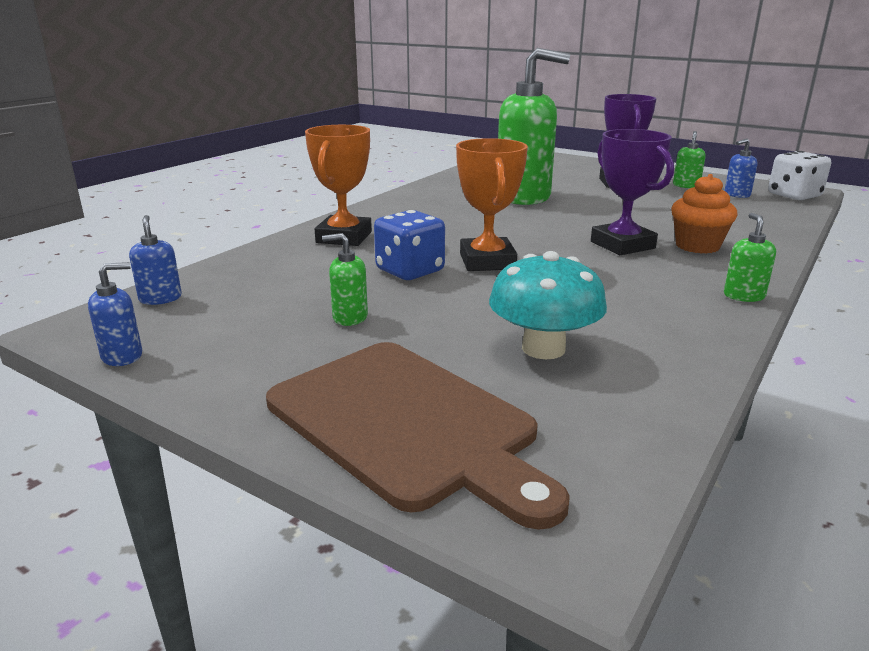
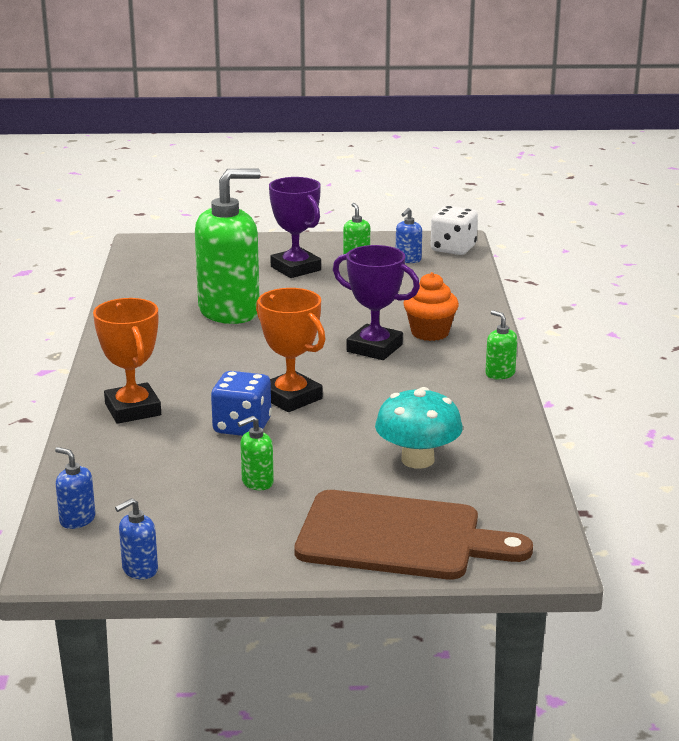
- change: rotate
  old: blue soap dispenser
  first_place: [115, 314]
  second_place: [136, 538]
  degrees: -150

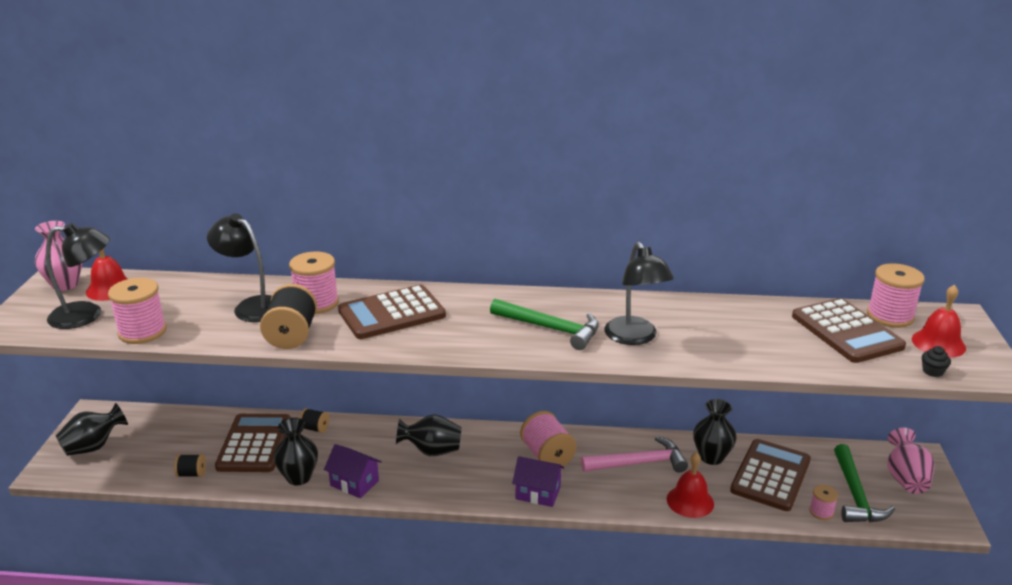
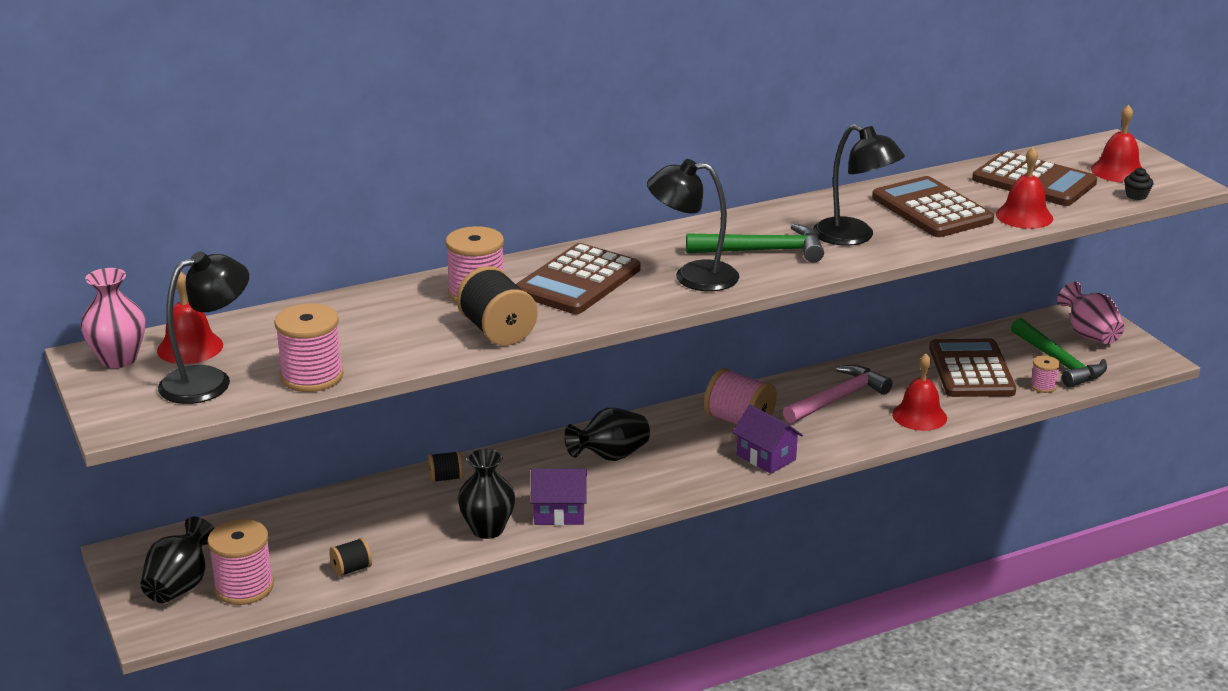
- change: move
  old: black lamp
  first_place: [239, 268]
  second_place: [693, 225]
- change: move
  old: pink spool
  first_place: [896, 295]
  second_place: [241, 562]
- change: delete
  old: black vase
  first_place: [715, 432]
- change: move
  old: brown calculator
  first_place: [253, 443]
  second_place: [933, 206]
- change: rotate
  old: purple house
  first_place: [538, 481]
  second_place: [767, 439]
  degrees: 60
- change: insert
  new: red bell
  second_place: [1024, 188]

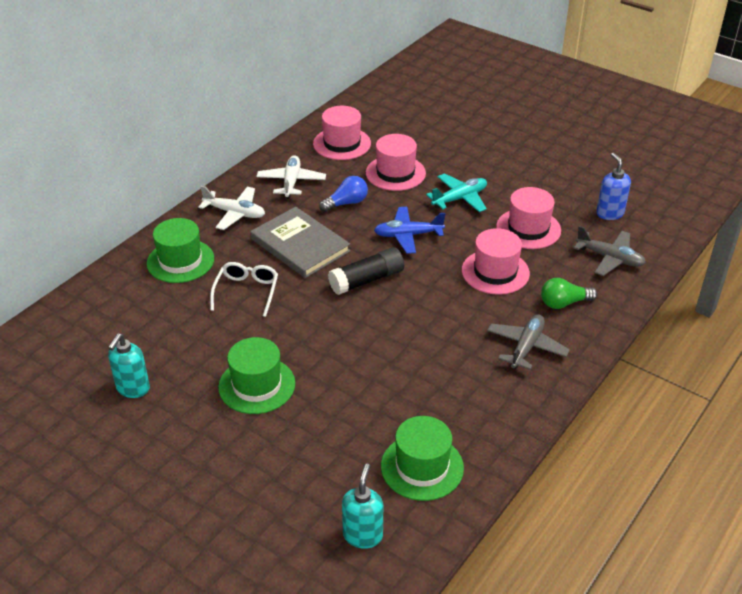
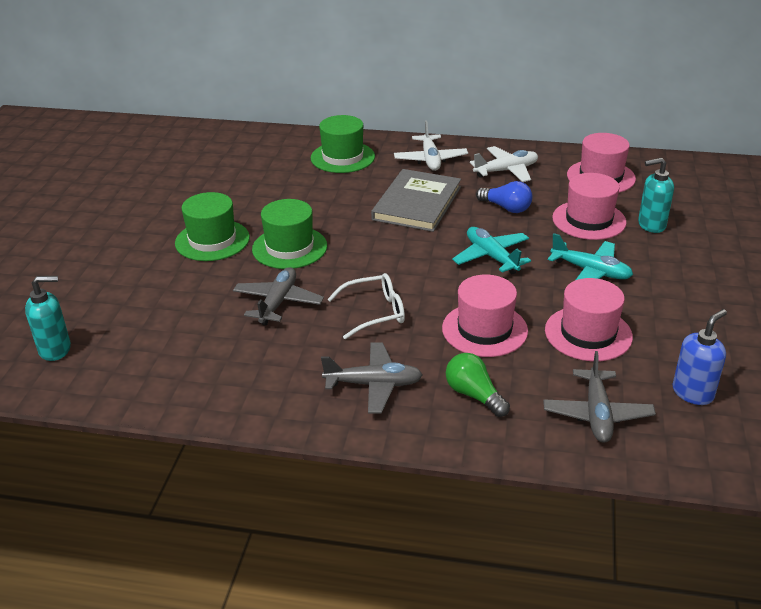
- change: recolor
  old: blue plane
  new: turquoise plane
  first_place: [409, 230]
  second_place: [491, 250]
- change: delete
  old: black glue stick
  first_place: [366, 271]
- change: move
  old: white glasses
  first_place: [244, 289]
  second_place: [366, 306]
- change: move
  old: turquoise soap dispenser
  first_place: [129, 365]
  second_place: [656, 195]
- change: move
  old: green hat
  first_place: [422, 458]
  second_place: [289, 234]
- change: insert
  new: grey plane
  second_place: [278, 296]

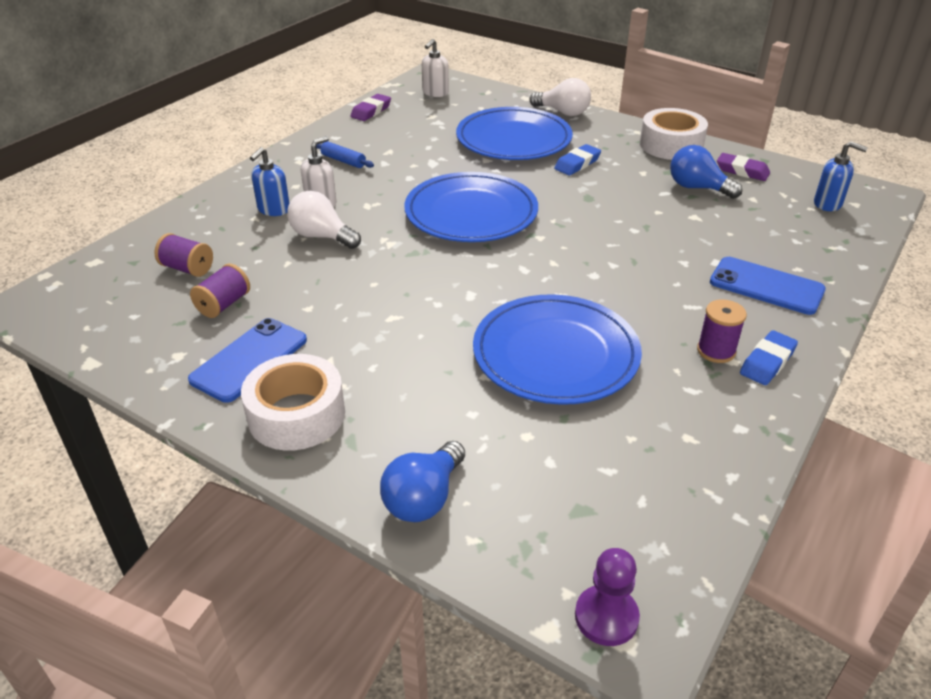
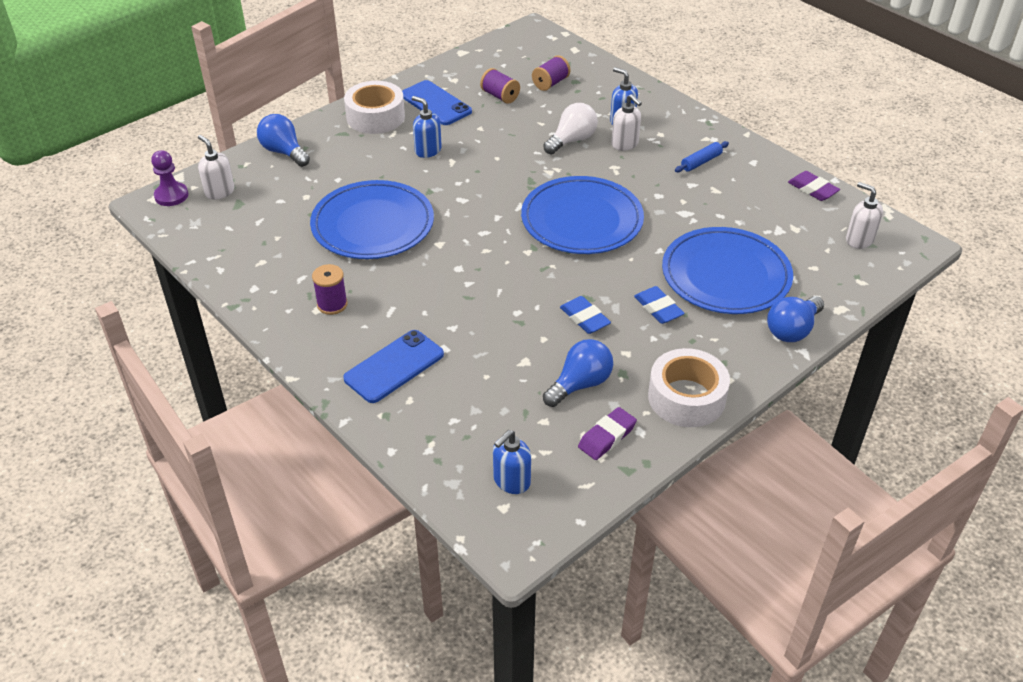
- change: recolor
  old: white light bulb
  new: blue light bulb
  first_place: [560, 97]
  second_place: [795, 319]
- change: move
  old: blue eraser
  first_place: [769, 357]
  second_place: [585, 315]
- change: insert
  new: blue soap dispenser
  second_place: [427, 127]
- change: insert
  new: white soap dispenser
  second_place: [216, 167]

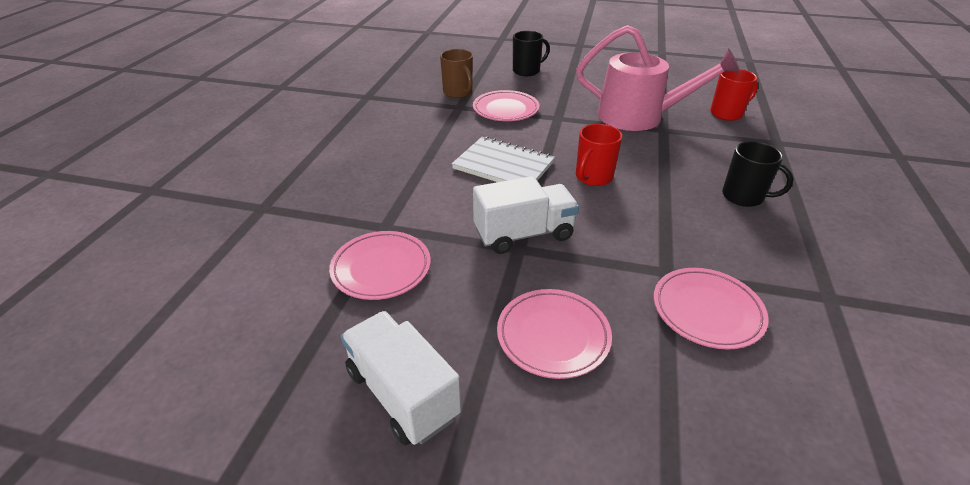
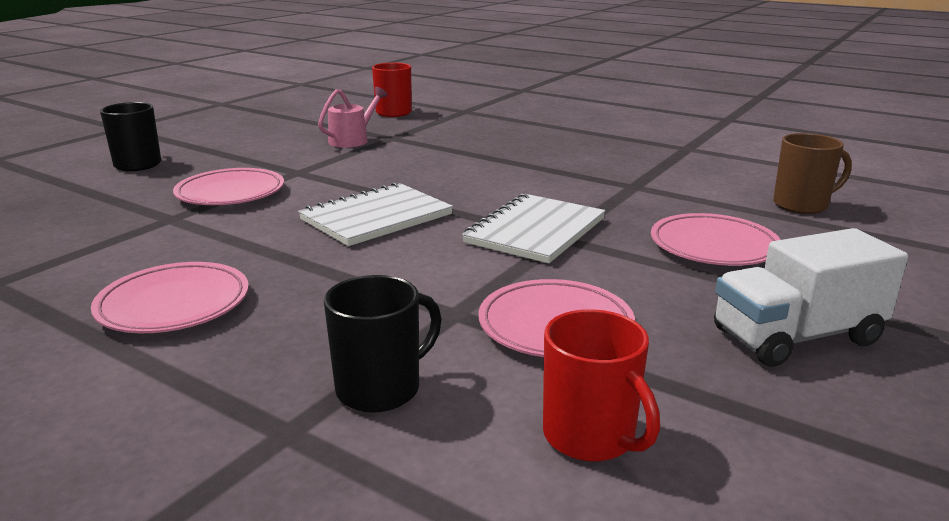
- change: resize
  old: pink watering can
  first_place: [658, 78]
  second_place: [352, 117]
  factor: 0.49
- change: move
  old: brown mug
  first_place: [456, 73]
  second_place: [812, 173]
- change: move
  old: red mug
  first_place: [599, 155]
  second_place: [601, 385]
- change: move
  old: black mug
  first_place: [757, 174]
  second_place: [382, 344]
- change: replace
  old: white truck
  new: white notebook
  first_place: [526, 215]
  second_place: [533, 228]
- change: move
  old: pink plate
  first_place: [711, 309]
  second_place: [170, 297]

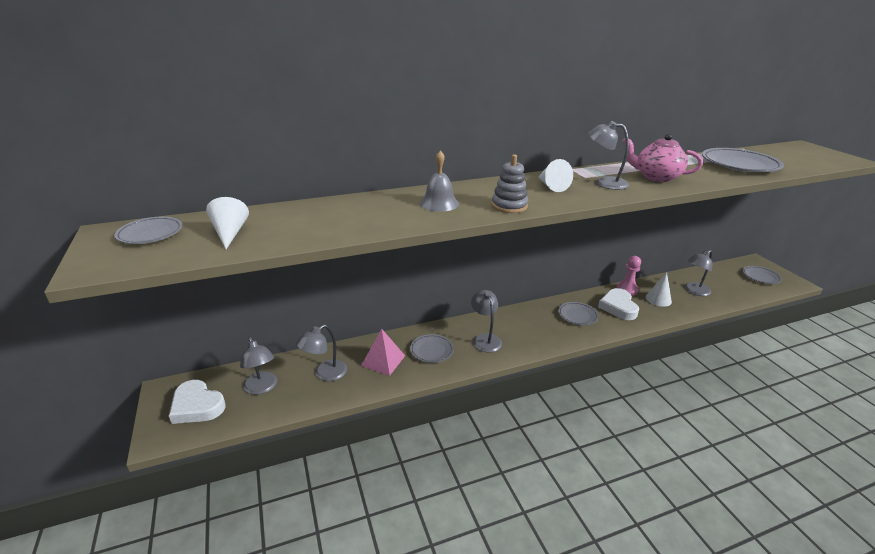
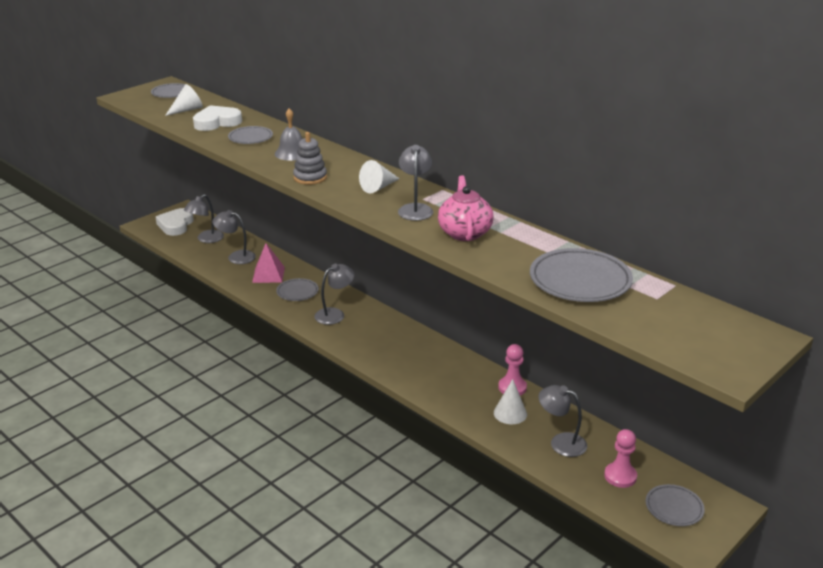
- change: move
  old: white heart
  first_place: [618, 304]
  second_place: [217, 118]
- change: move
  old: grey plate
  first_place: [578, 313]
  second_place: [250, 135]
- change: insert
  new: pink pawn
  second_place: [620, 458]

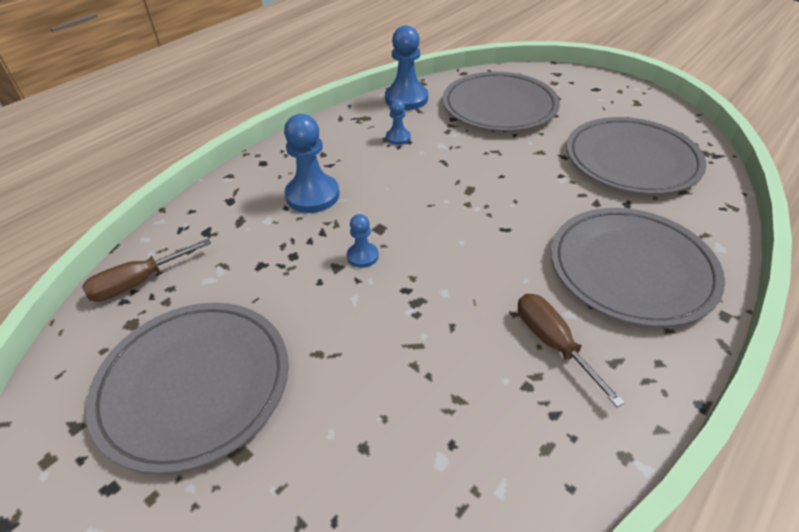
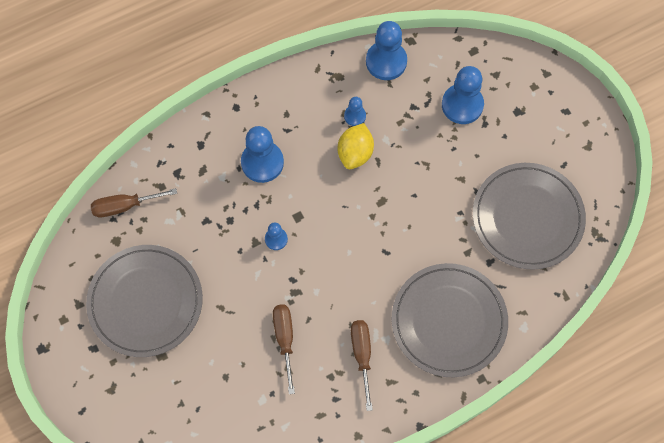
- change: replace
  old: grey plate
  new: blue pawn
  first_place: [501, 101]
  second_place: [463, 95]
- change: insert
  new: yellow lemon
  second_place: [356, 146]
- change: insert
  new: brown screwdriver
  second_place: [284, 349]

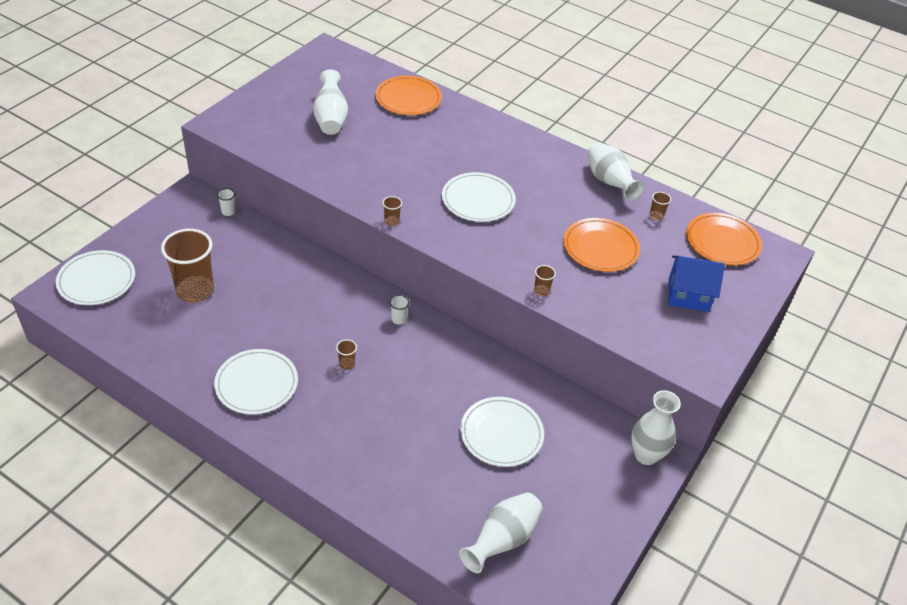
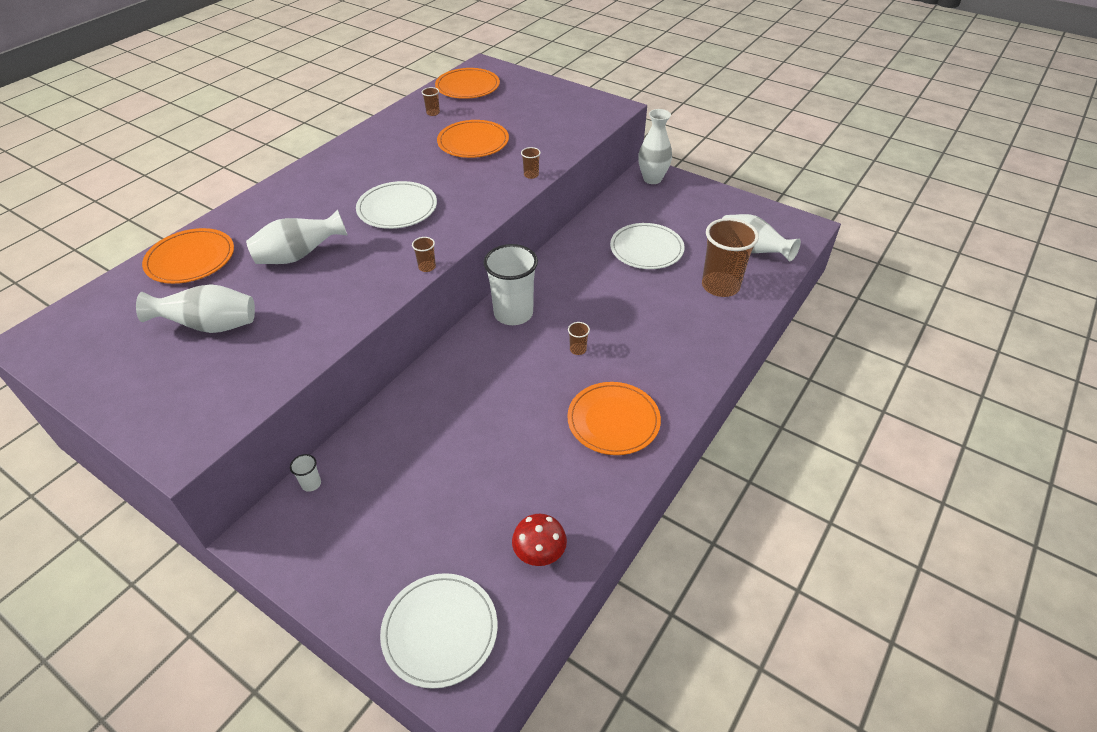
- change: move
  old: white vase
  first_place: [615, 171]
  second_place: [297, 237]
- change: move
  old: brown cup
  first_place: [187, 266]
  second_place: [730, 257]
- change: delete
  old: blue house
  first_place: [697, 284]
- change: resize
  old: white cup
  first_place: [400, 309]
  second_place: [510, 284]
  factor: 2.48
- change: recolor
  old: white plate
  new: orange plate
  first_place: [256, 381]
  second_place: [614, 418]
- change: insert
  new: red mushroom
  second_place: [539, 540]

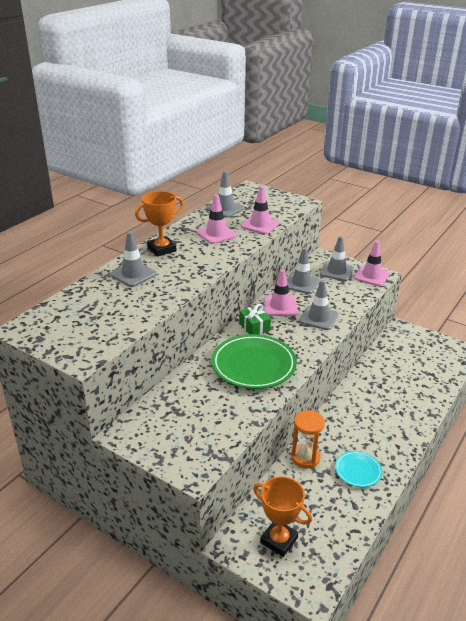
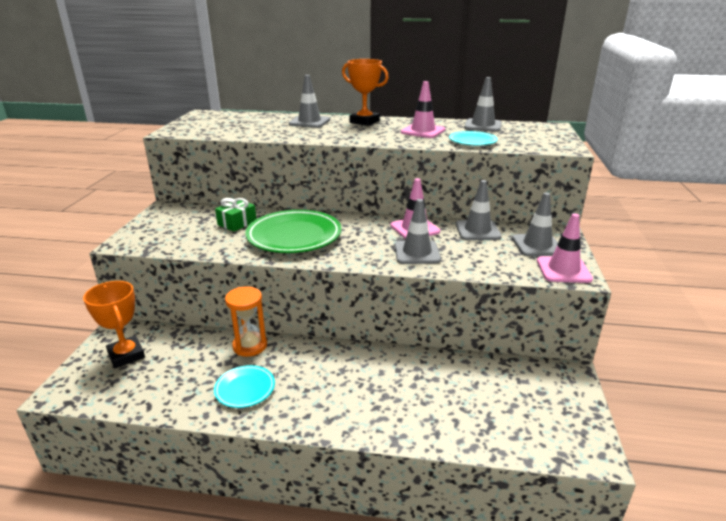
- change: replace
  old: pink traffic cone
  new: turquoise plate
  first_place: [260, 210]
  second_place: [473, 138]
- change: move
  old: green gift
  first_place: [255, 319]
  second_place: [235, 215]
- change: rotate
  old: orange trophy
  first_place: [282, 516]
  second_place: [114, 324]
  degrees: -45

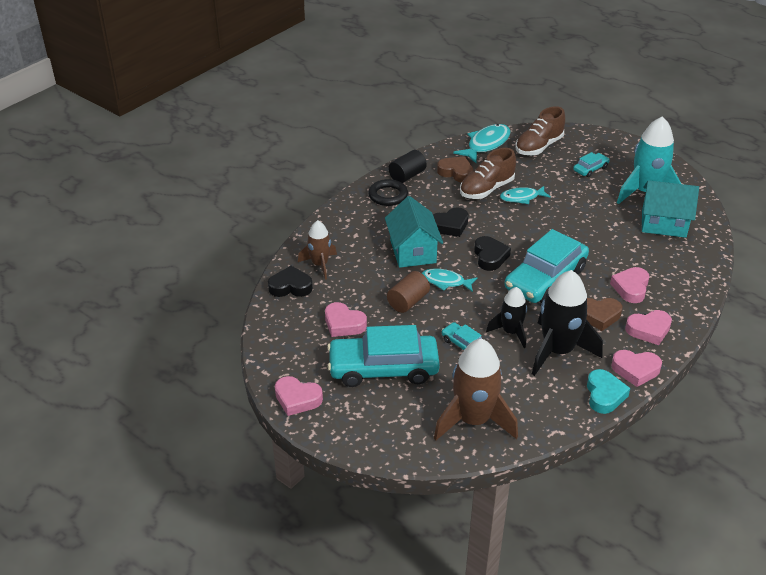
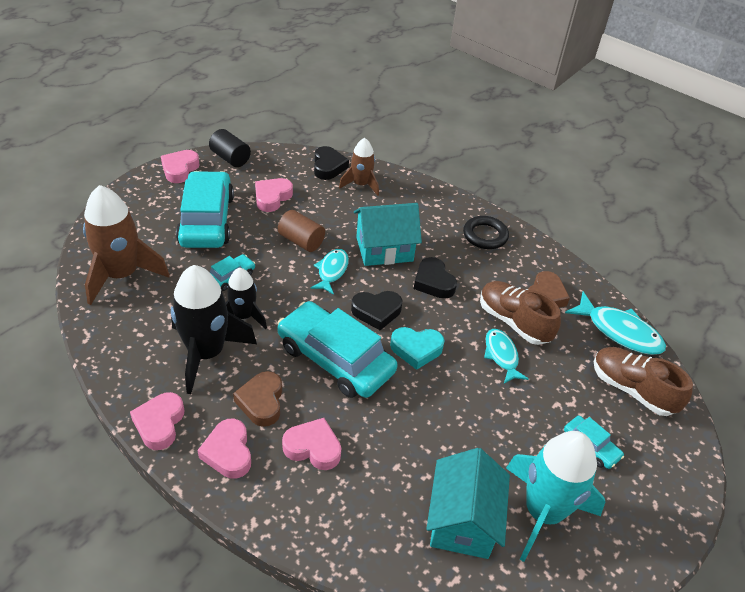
- change: move
  old: black cylinder
  first_place: [408, 166]
  second_place: [230, 148]
- change: move
  old: turquoise heart
  first_place: [608, 391]
  second_place: [417, 348]

